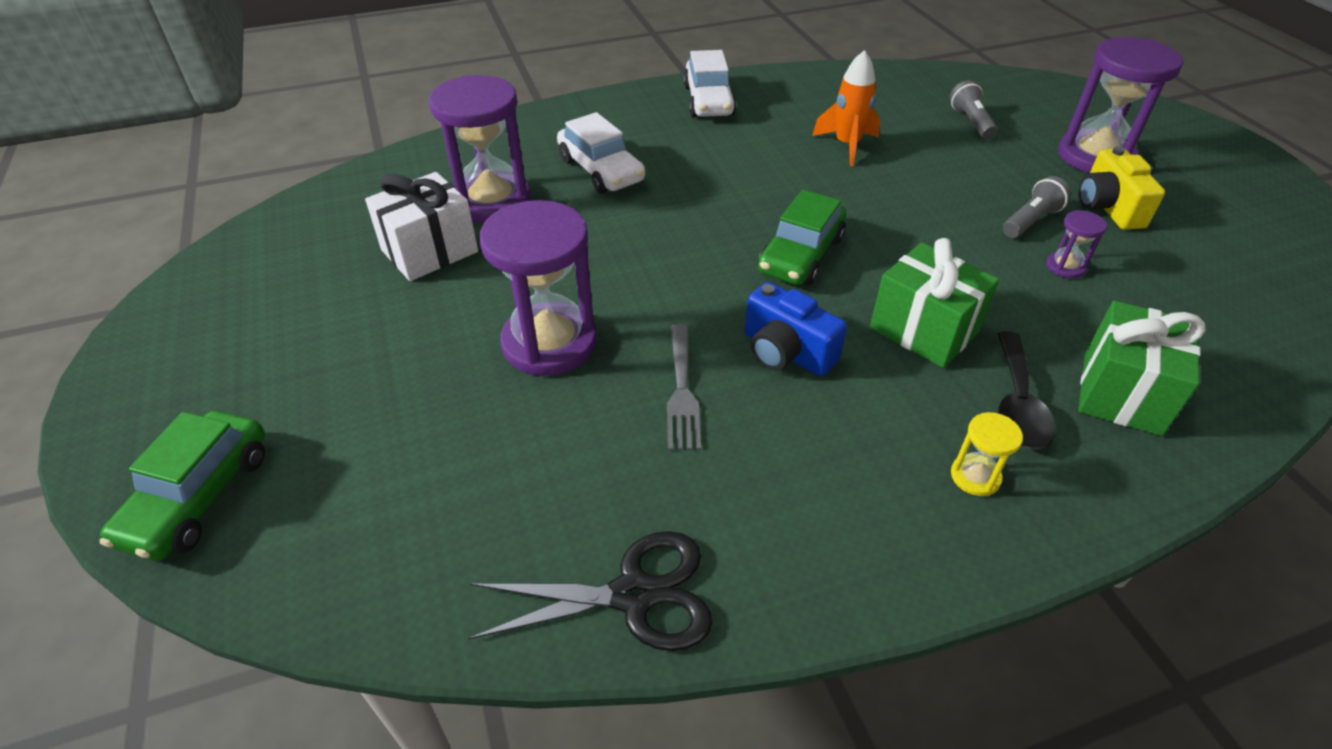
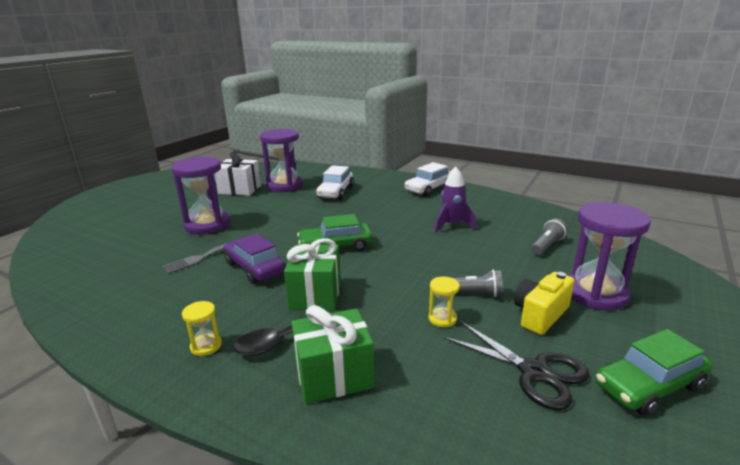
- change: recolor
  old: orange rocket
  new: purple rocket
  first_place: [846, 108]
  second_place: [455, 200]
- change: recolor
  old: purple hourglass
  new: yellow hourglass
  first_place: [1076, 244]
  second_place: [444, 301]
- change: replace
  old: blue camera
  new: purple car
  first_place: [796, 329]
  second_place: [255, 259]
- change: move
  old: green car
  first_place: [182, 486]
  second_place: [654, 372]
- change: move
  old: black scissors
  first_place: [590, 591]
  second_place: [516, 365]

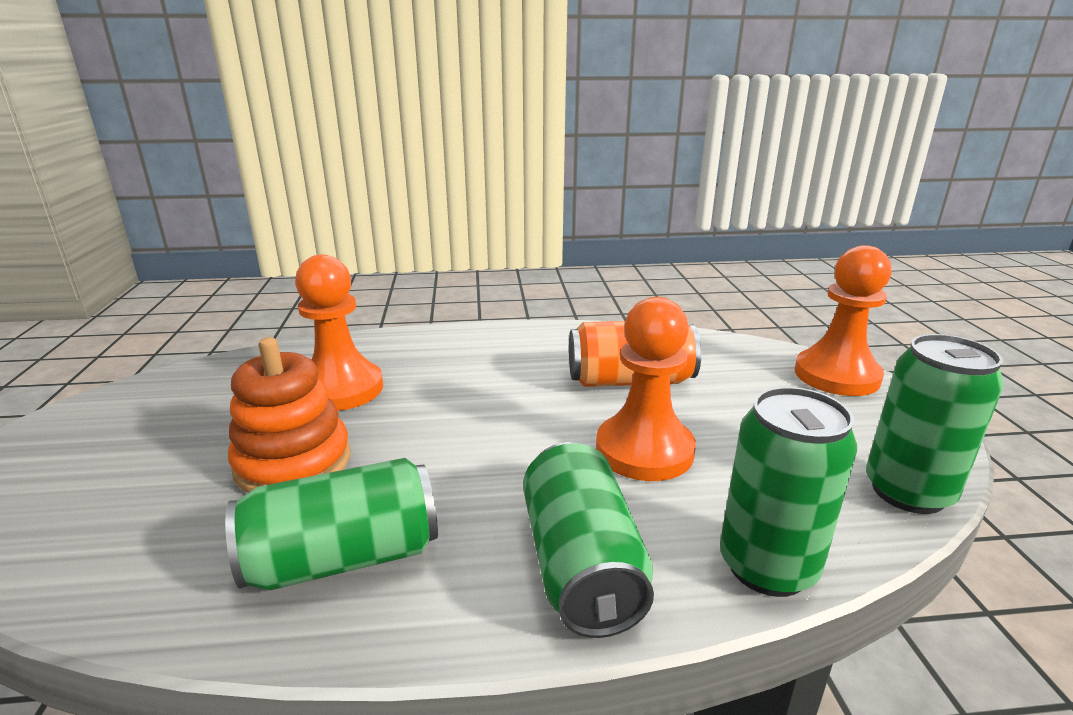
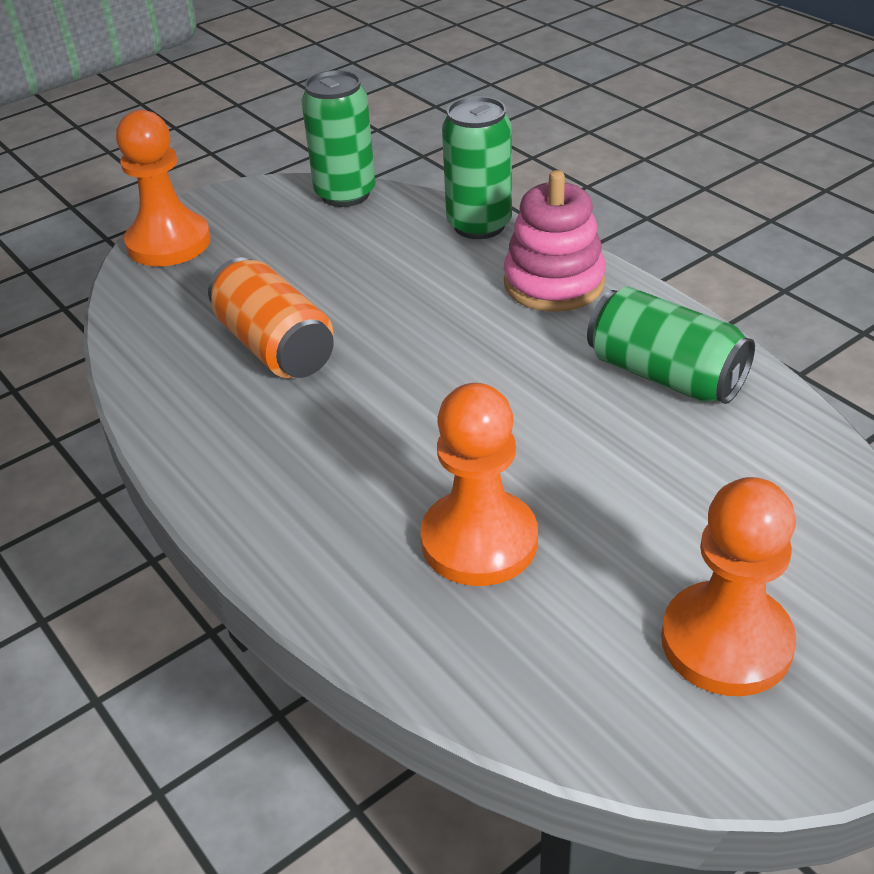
- change: move
  old: orange pawn
  first_place: [646, 389]
  second_place: [728, 586]
- change: delete
  old: orange stacking toy
  first_place: [289, 415]
- change: replace
  old: green can
  new: pink stacking toy
  first_place: [588, 540]
  second_place: [555, 241]

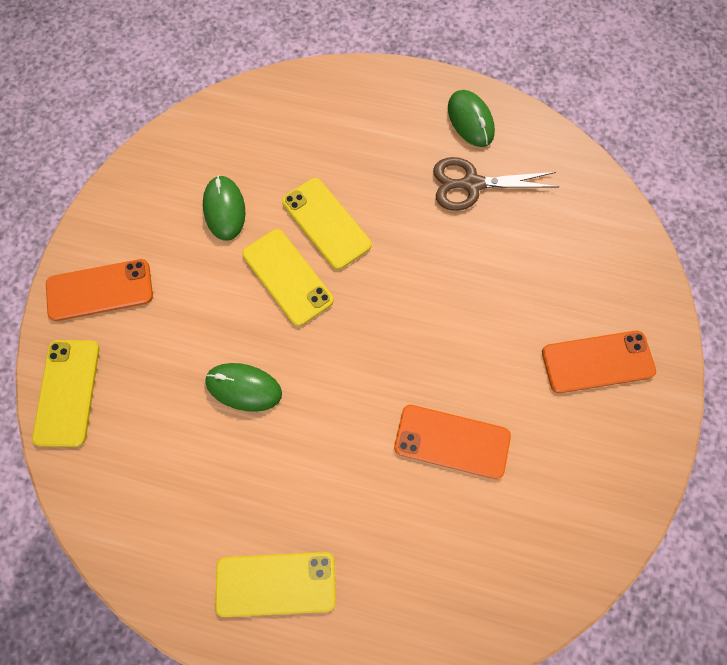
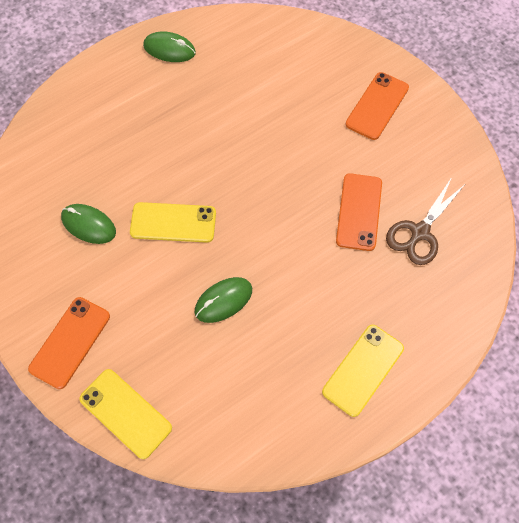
- change: move
  old: brown scissors
  first_place: [496, 184]
  second_place: [425, 221]
- change: delete
  old: yellow phone
  first_place: [327, 224]
- change: rotate
  old: orange phone
  first_place: [452, 442]
  second_place: [359, 212]
  degrees: -45

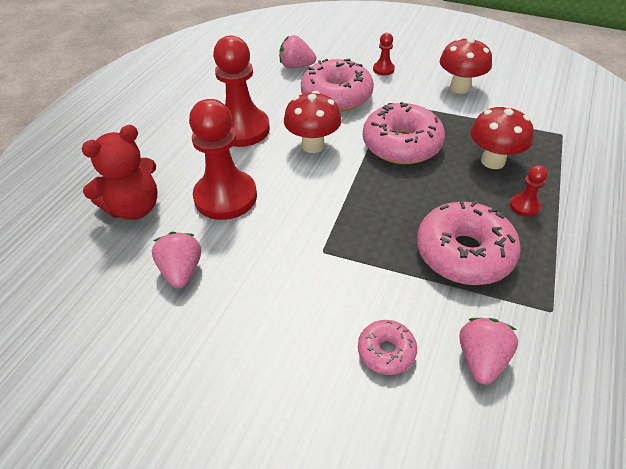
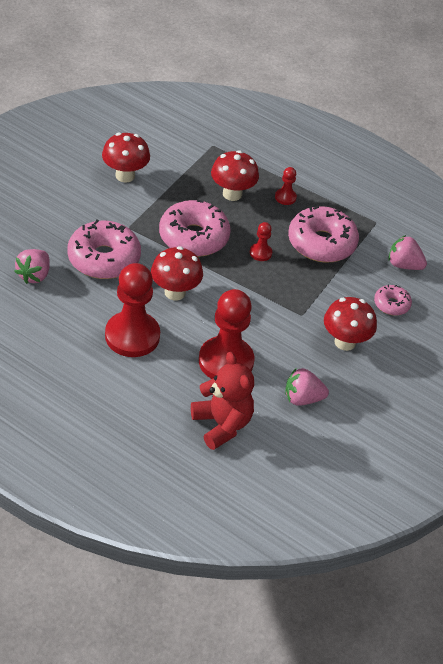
- change: move
  old: red pawn
  first_place: [384, 54]
  second_place: [261, 241]
- change: insert
  new: red mushroom
  second_place: [350, 324]

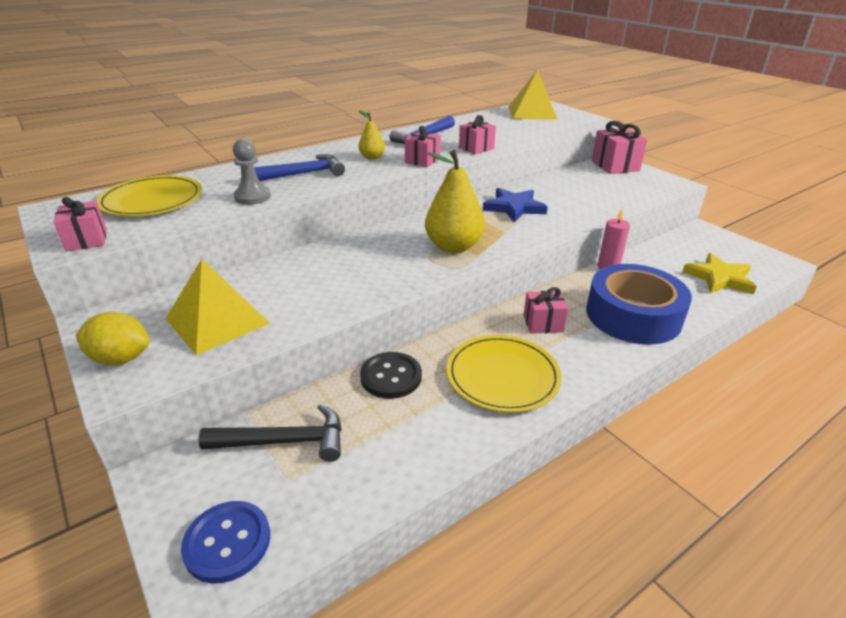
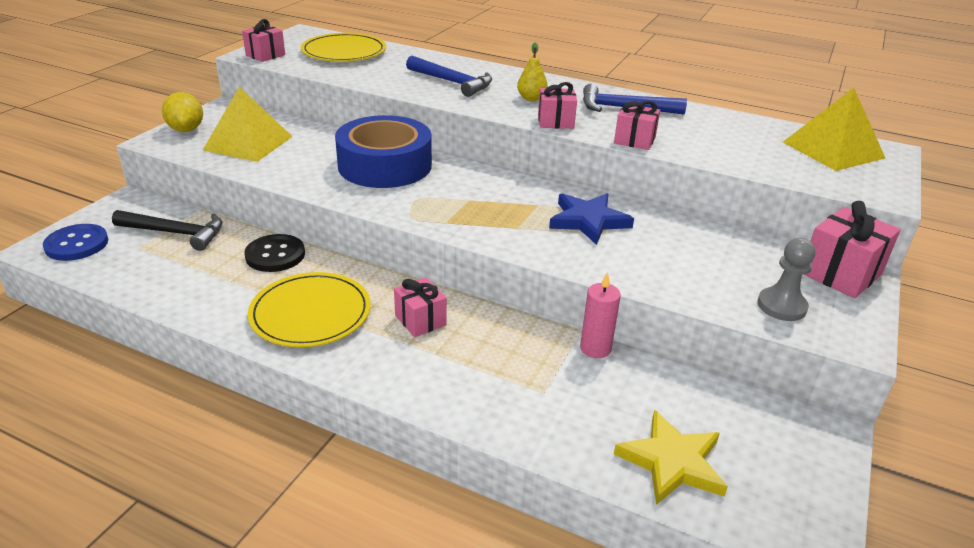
- change: move
  old: grey pawn
  first_place: [252, 172]
  second_place: [787, 279]
- change: delete
  old: yellow pear
  first_place: [455, 201]
- change: move
  old: blue tape
  first_place: [639, 304]
  second_place: [383, 151]
- change: rotate
  old: black hammer
  first_place: [270, 433]
  second_place: [167, 230]
  degrees: -45

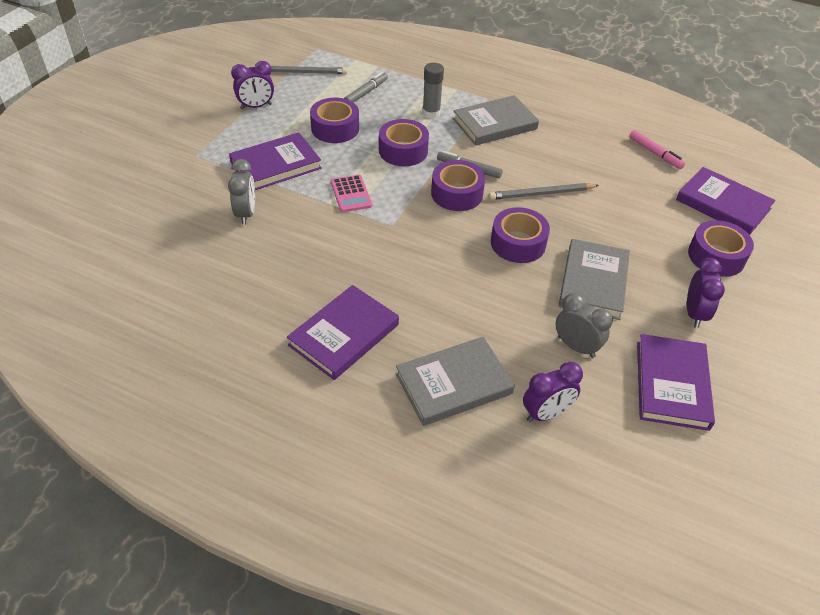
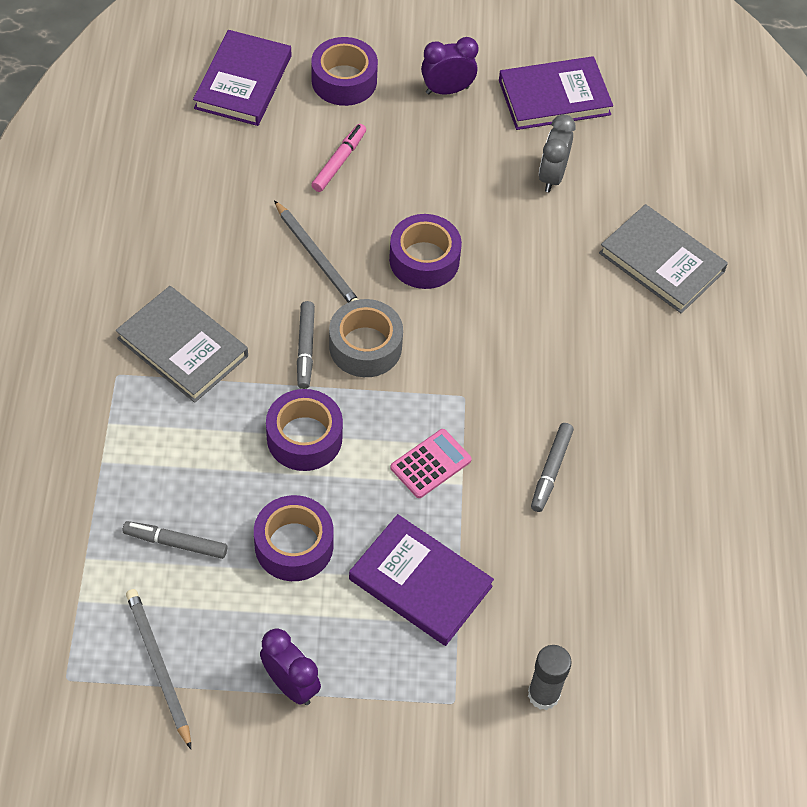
- change: move
  old: grey glue stick
  first_place: [433, 90]
  second_place: [550, 677]
- change: move
  old: pink marker
  first_place: [657, 149]
  second_place: [338, 158]
- change: delete
  old: grey clock
  first_place: [241, 192]
- change: recolor
  old: purple tape
  new: grey tape
  first_place: [458, 185]
  second_place: [366, 338]
- change: delete
  old: grey book
  first_place: [594, 279]
- change: delete
  old: purple book
  first_place: [343, 332]
- change: delete
  old: purple clock
  first_place: [553, 392]
- change: insert
  new: grey marker
  second_place: [552, 467]

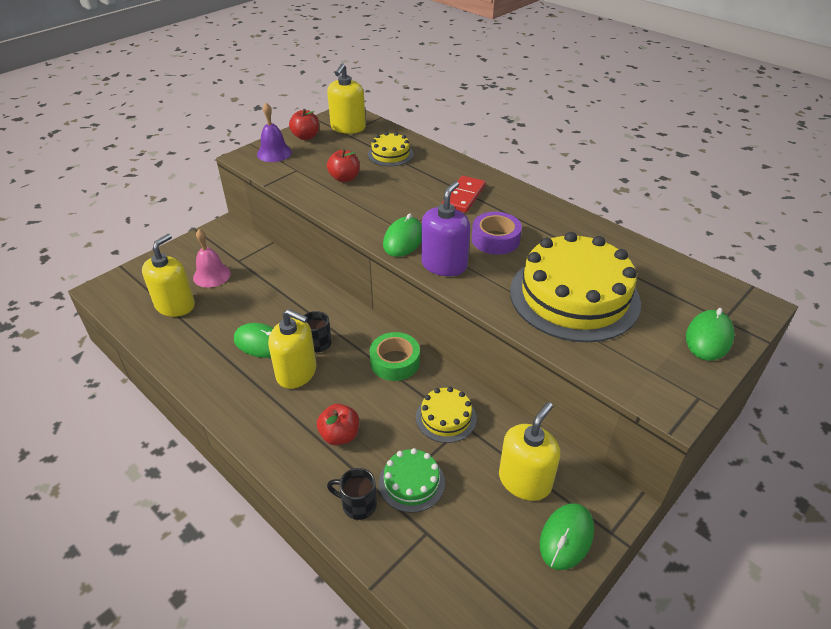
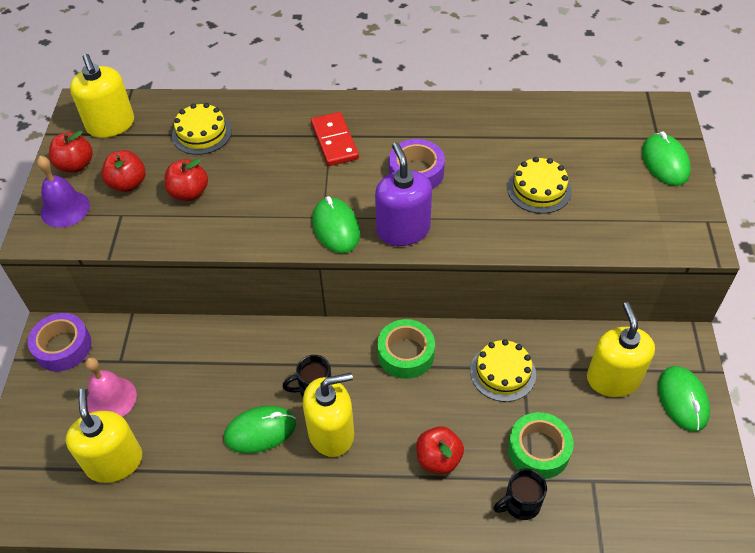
- change: resize
  old: yellow cake
  first_place: [575, 287]
  second_place: [539, 185]
  factor: 0.47
- change: replace
  old: green cake
  new: green tape
  first_place: [412, 480]
  second_place: [541, 445]
- change: insert
  new: red apple
  second_place: [123, 171]
- change: insert
  new: purple tape
  second_place: [60, 342]

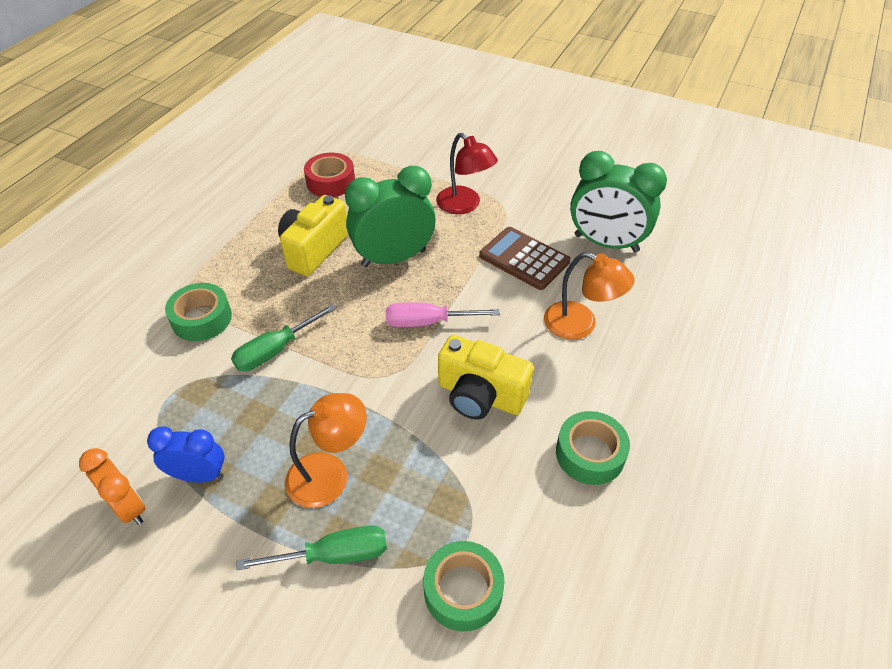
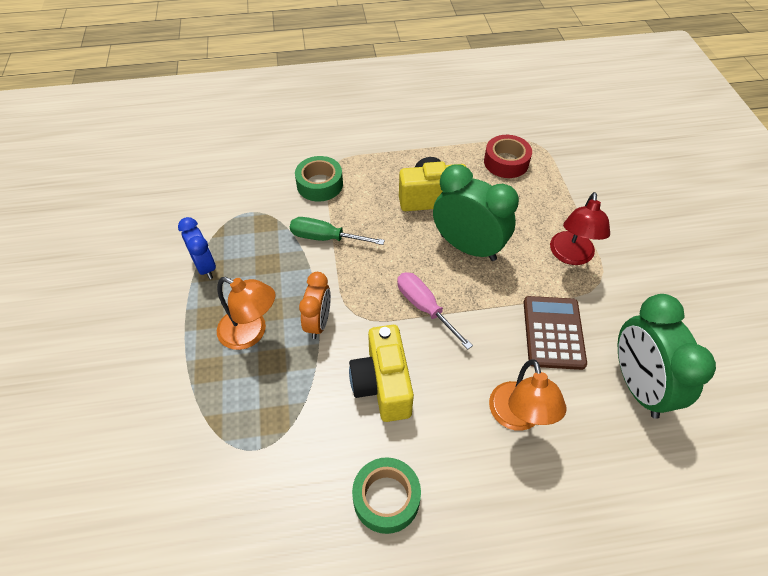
- change: move
  old: orange clock
  first_place: [112, 486]
  second_place: [315, 305]
- change: delete
  old: green screwdriver
  first_place: [312, 547]
- change: delete
  old: green tape
  first_place: [464, 586]

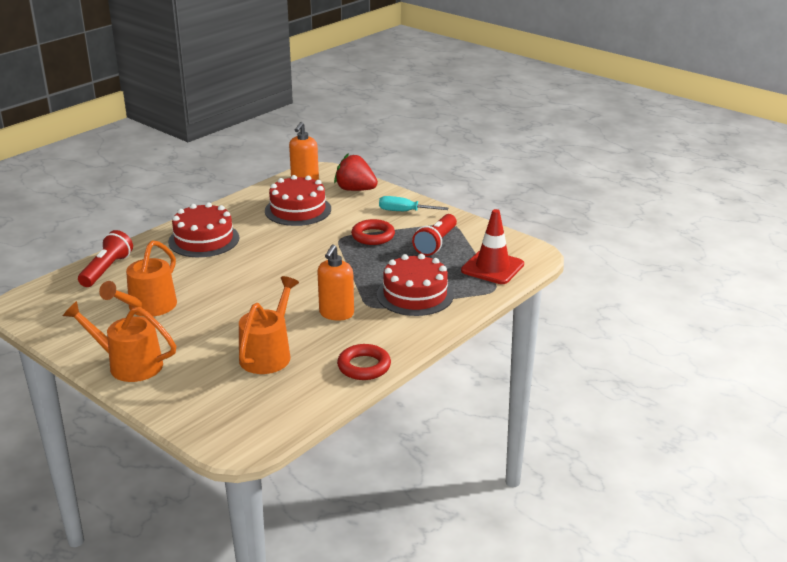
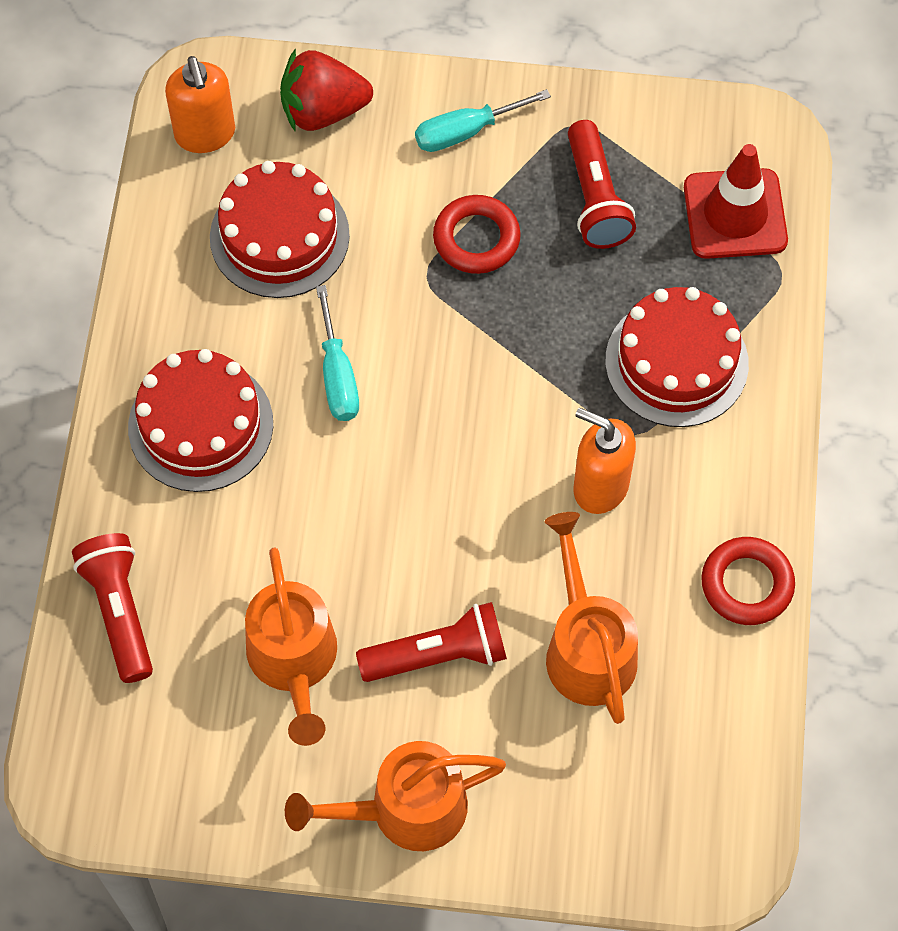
- change: rotate
  old: orange soap dispenser
  first_place: [335, 282]
  second_place: [605, 461]
  degrees: 135
- change: insert
  new: turquoise screwdriver
  second_place: [337, 353]
- change: insert
  new: red flashlight
  second_place: [431, 642]

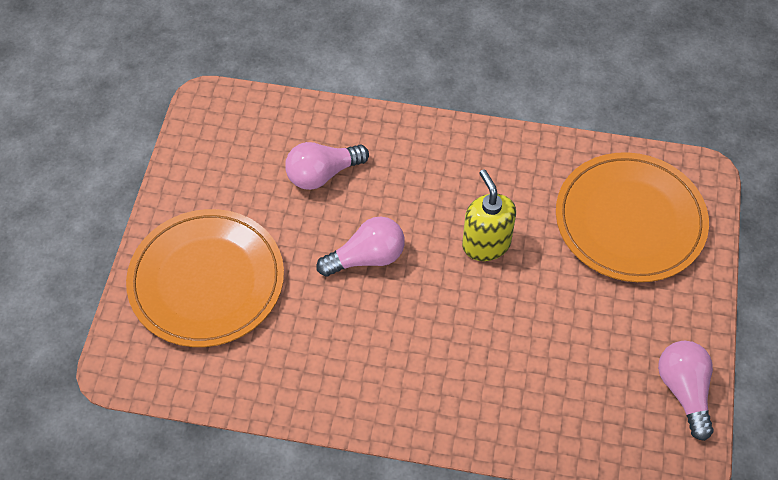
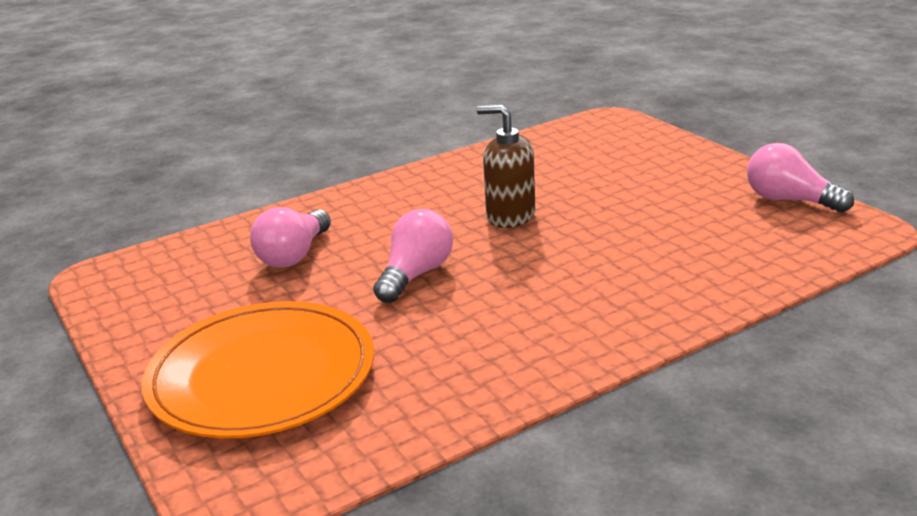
- change: delete
  old: orange plate
  first_place: [632, 217]
- change: recolor
  old: yellow soap dispenser
  new: brown soap dispenser
  first_place: [489, 215]
  second_place: [506, 166]

